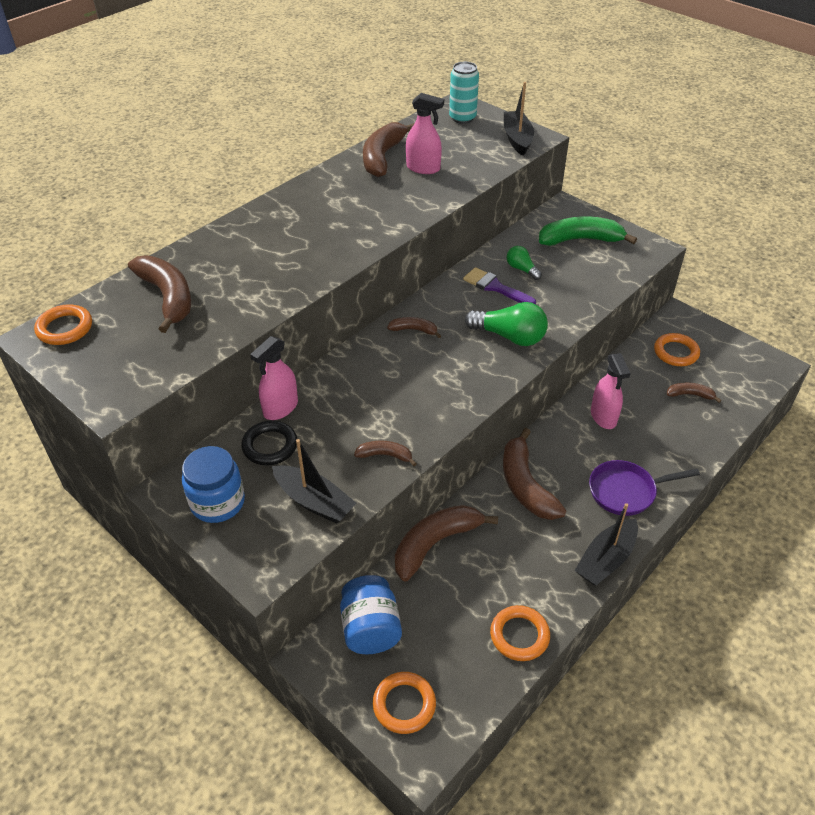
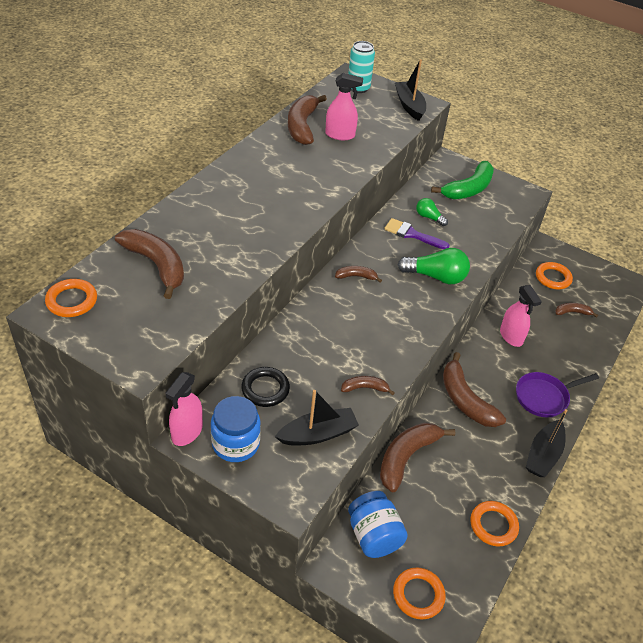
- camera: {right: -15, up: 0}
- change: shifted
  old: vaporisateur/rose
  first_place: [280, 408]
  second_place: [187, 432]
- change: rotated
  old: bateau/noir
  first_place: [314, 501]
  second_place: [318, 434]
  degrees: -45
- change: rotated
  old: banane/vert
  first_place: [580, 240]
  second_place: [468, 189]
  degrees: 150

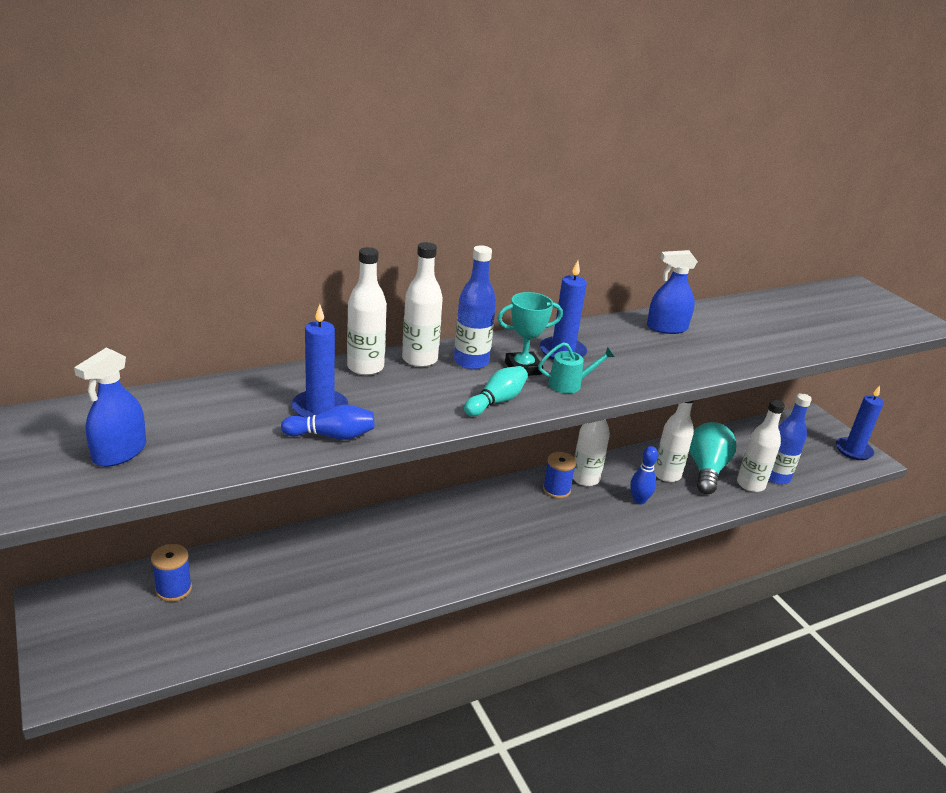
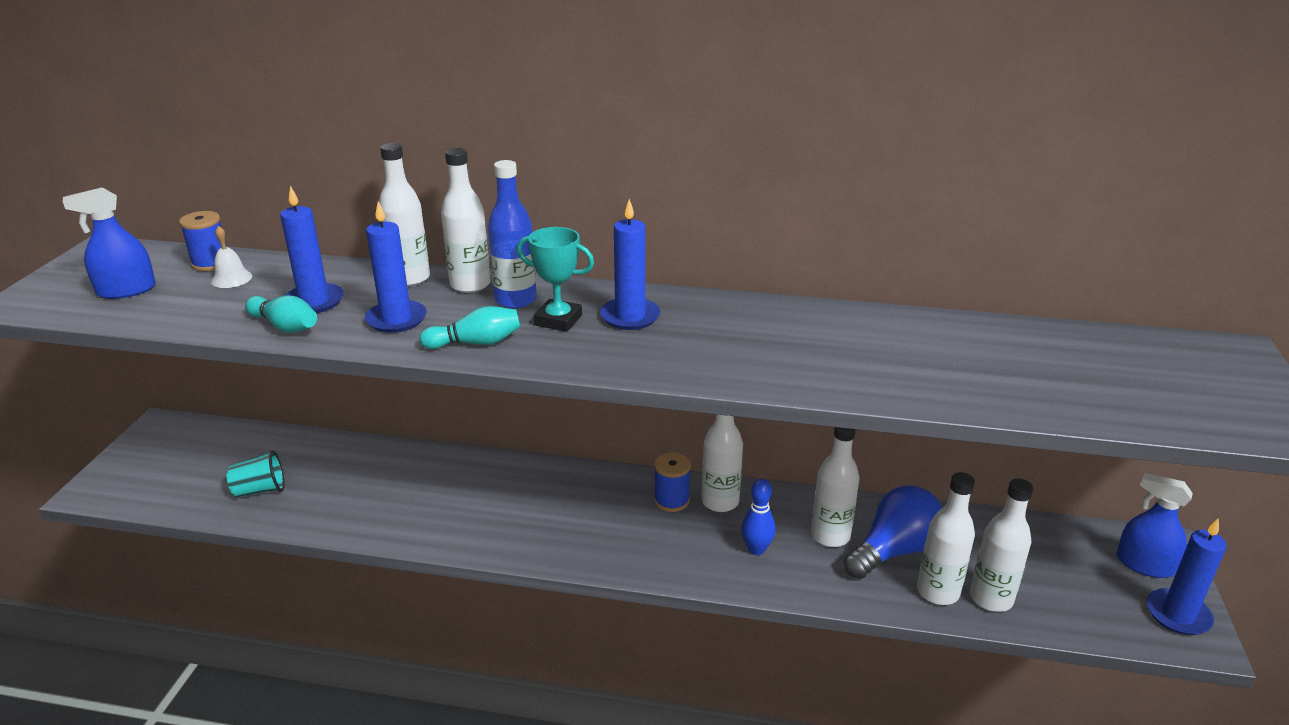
- camera: {right: 40, up: 0}
- change: gone
  old: arrosoir/turquoise
  first_place: [570, 384]
- change: new
  new: cloche/blanc
  second_place: [231, 279]
- change: new
  new: gobelet/turquoise
  second_place: [260, 490]
- change: new
  new: bougie/bleu
  second_place: [396, 319]
- change: shifted
  old: bobine/bleu
  first_place: [174, 589]
  second_place: [211, 263]
- change: shifted
  old: vaporisateur/bleu
  first_place: [667, 328]
  second_place: [1144, 564]
- change: repainted
  old: quille/bleu
  new: quille/turquoise
  first_place: [332, 436]
  second_place: [285, 326]
- change: repainted
  old: ampoule/turquoise
  new: ampoule/bleu
  first_place: [706, 470]
  second_place: [894, 550]
- change: repainted
  old: bouteille/bleu
  new: bouteille/blanc
  first_place: [776, 477]
  second_place: [991, 598]

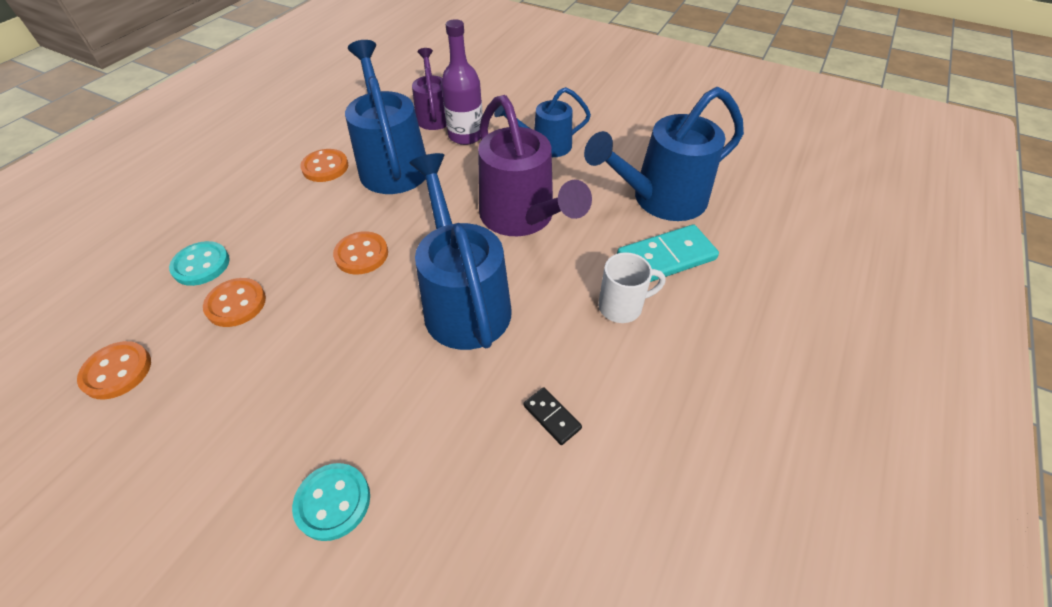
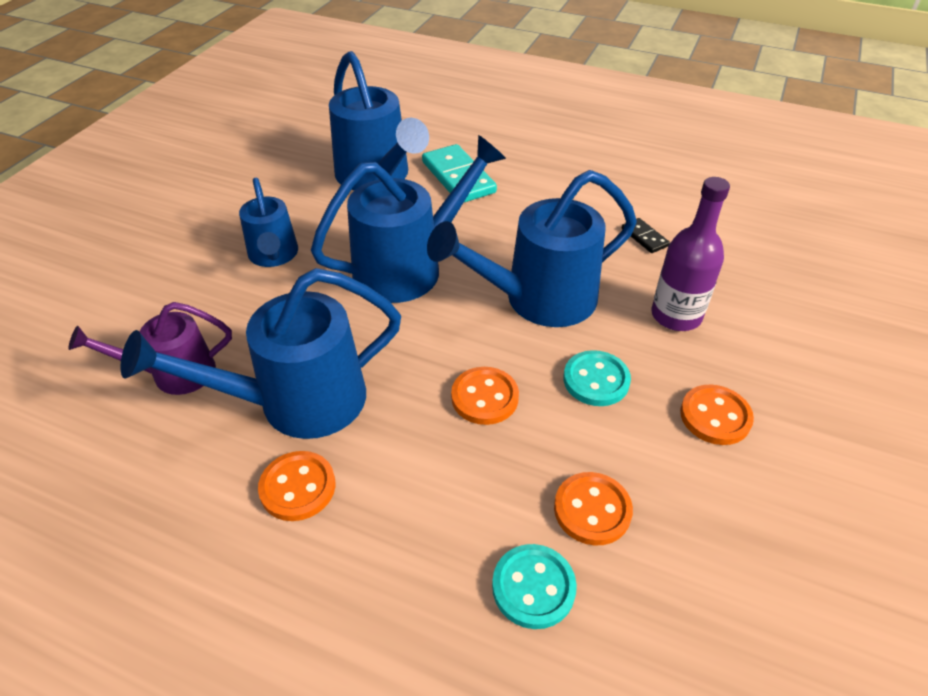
- camera: {right: -95, up: -5}
- change: gone
  old: tasse/blanc
  first_place: [622, 306]
- change: shifted
  old: bouton/orange
  first_place: [117, 371]
  second_place: [715, 416]
- change: shifted
  old: bouton/turquoise
  first_place: [333, 502]
  second_place: [596, 380]
- change: shifted
  old: bouteille/violet
  first_place: [466, 135]
  second_place: [676, 315]
- change: repainted
  old: arrosoir/violet
  new: arrosoir/bleu
  first_place: [522, 218]
  second_place: [410, 267]
- change: rotated
  old: domino/noir
  first_place: [552, 417]
  second_place: [644, 237]
  degrees: -75

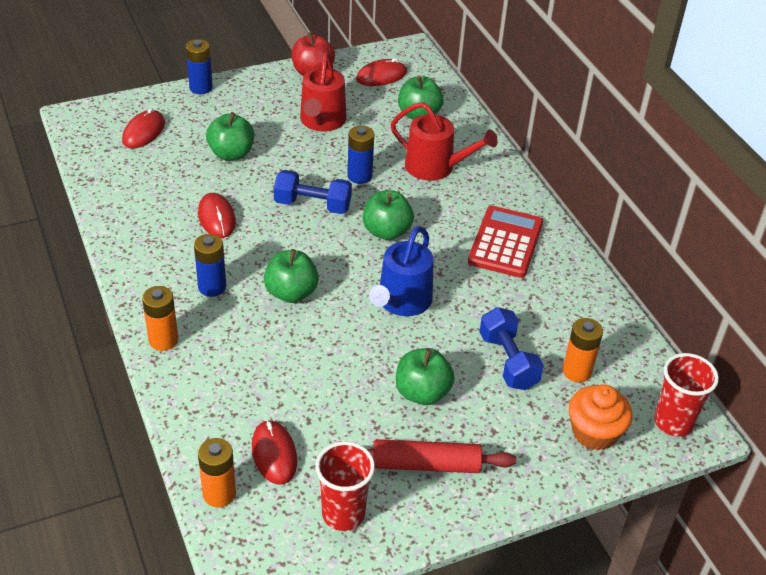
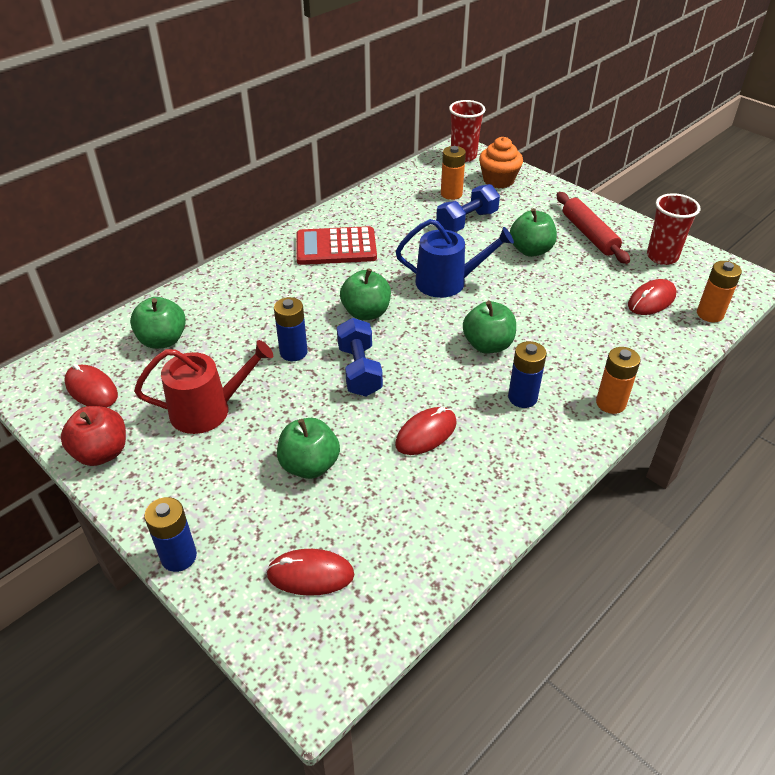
- camera: {right: -110, up: 0}
- change: gone
  old: arrosoir/rouge
  first_place: [435, 167]

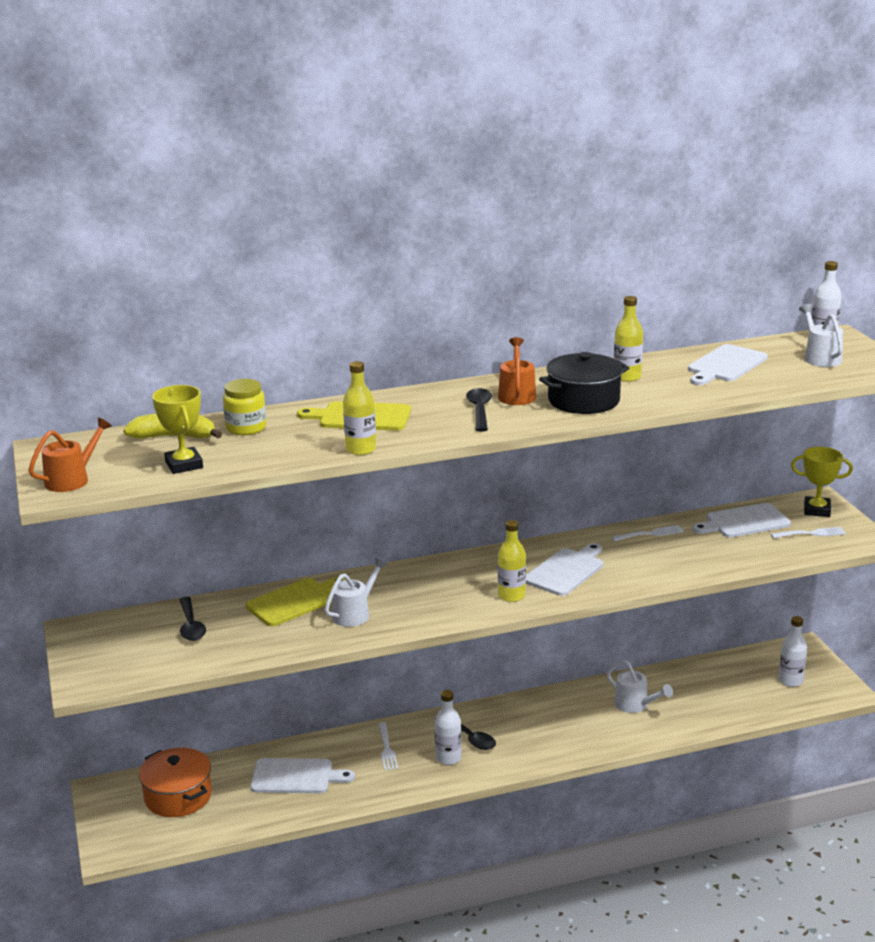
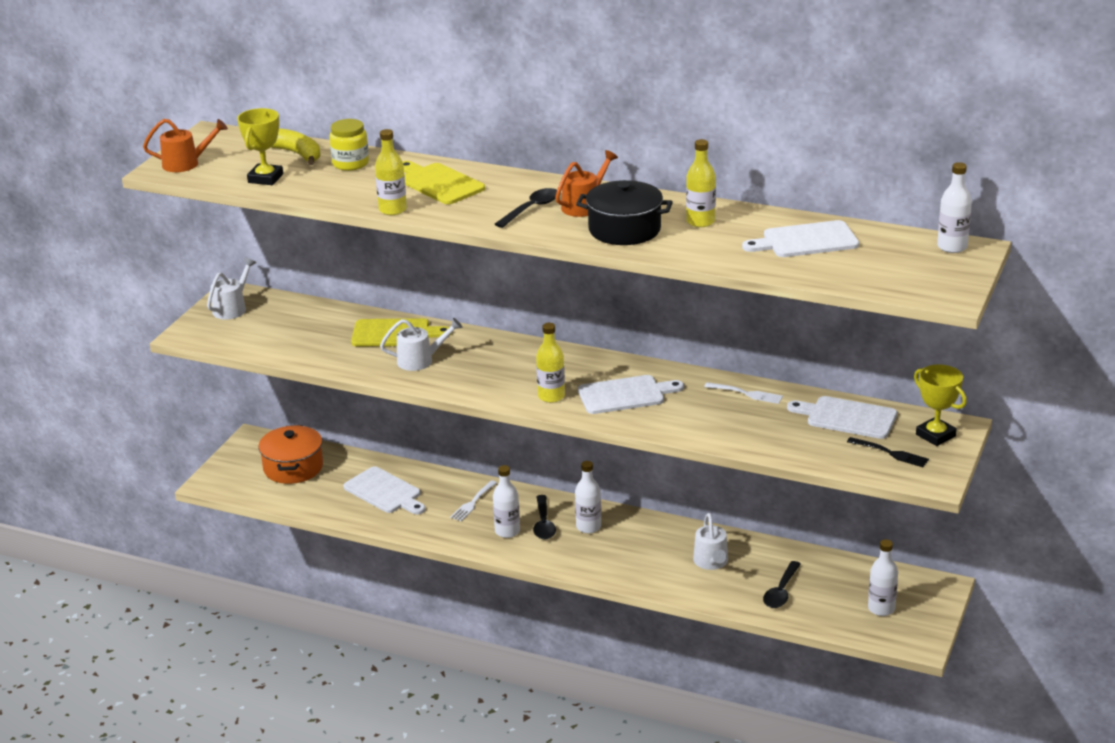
- camera: {right: 40, up: 5}
- change: new
  new: bouteille/blanc
  second_place: [588, 527]
- change: shifted
  old: cuillère/noir
  first_place: [191, 626]
  second_place: [781, 592]
- change: shifted
  old: arrosoir/blanc
  first_place: [820, 357]
  second_place: [232, 308]
- change: repainted
  old: fourchette/blanc
  new: fourchette/noir
  first_place: [810, 534]
  second_place: [890, 453]

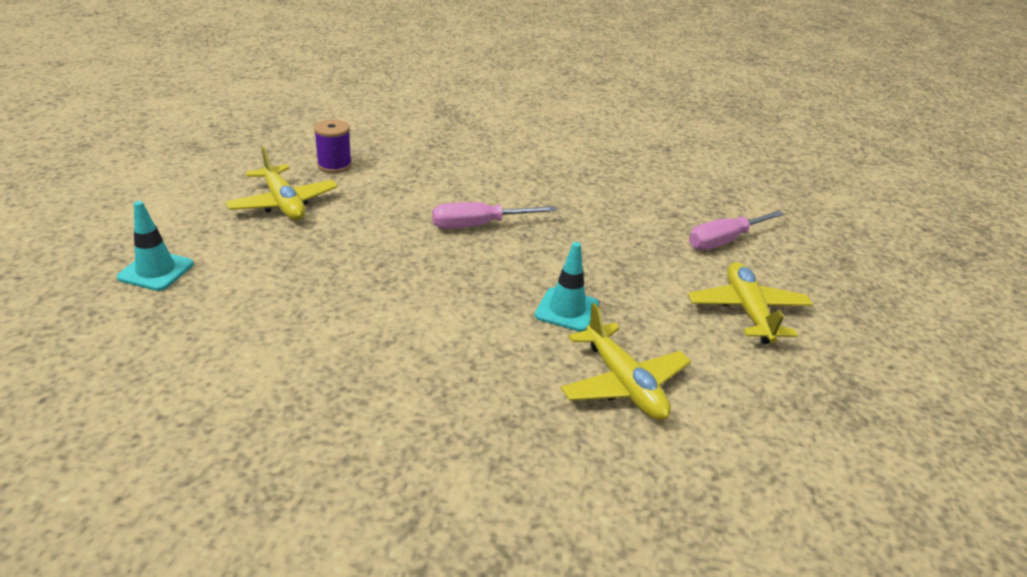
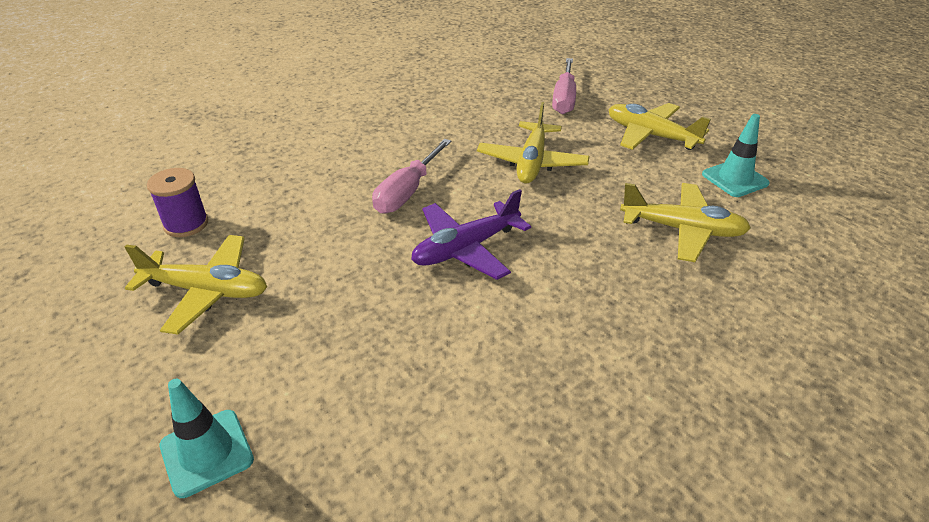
- camera: {right: -45, up: 5}
- change: new
  new: avion/violet
  second_place: [466, 248]
- change: new
  new: avion/jaune
  second_place: [532, 162]
- change: shifted
  old: cône de chantier/turquoise
  first_place: [567, 310]
  second_place: [735, 179]

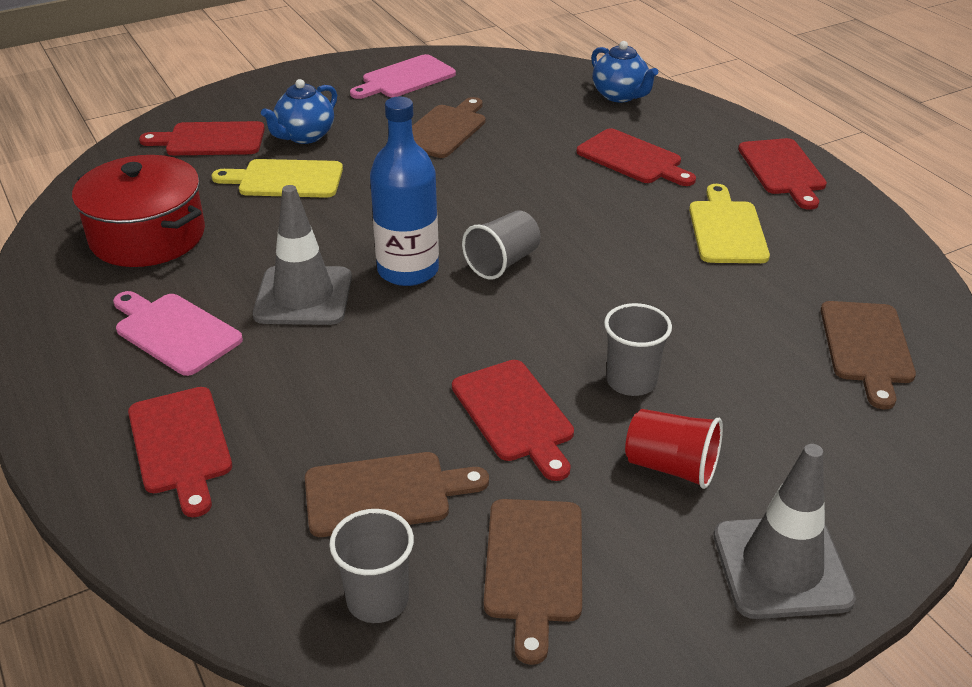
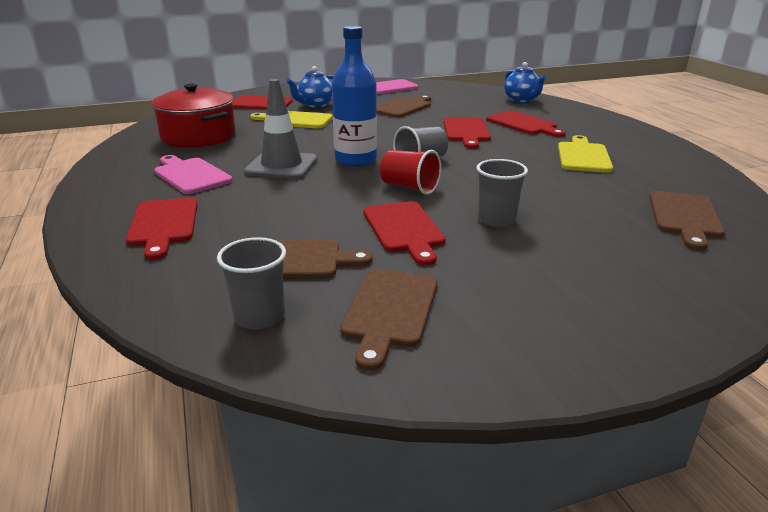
- camera: {right: 10, up: -10}
- change: gone
  old: cône de chantier/gris
  first_place: [781, 567]
- change: shifted
  old: gobelet/rouge
  first_place: [671, 467]
  second_place: [409, 187]
- change: shifted
  old: planche à découper/rouge
  first_place: [783, 170]
  second_place: [466, 131]

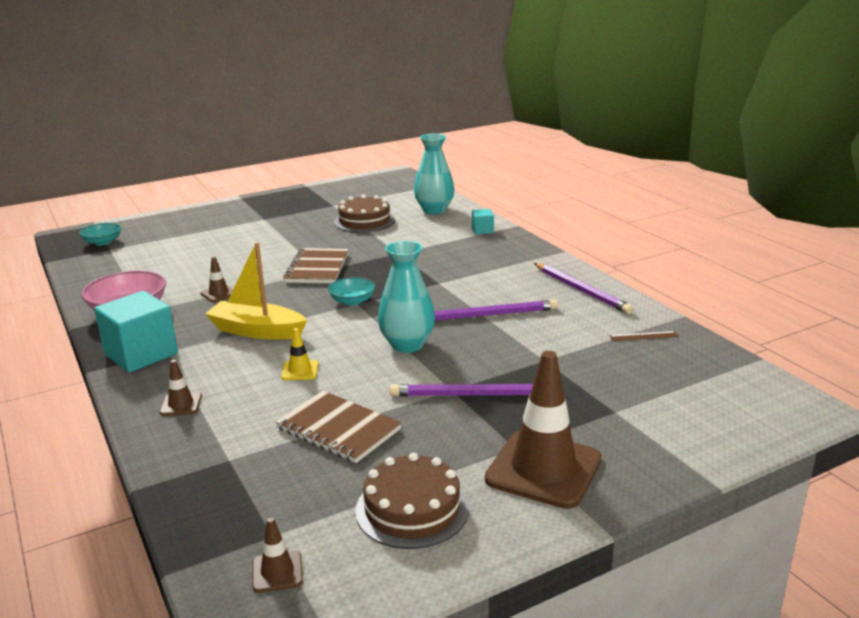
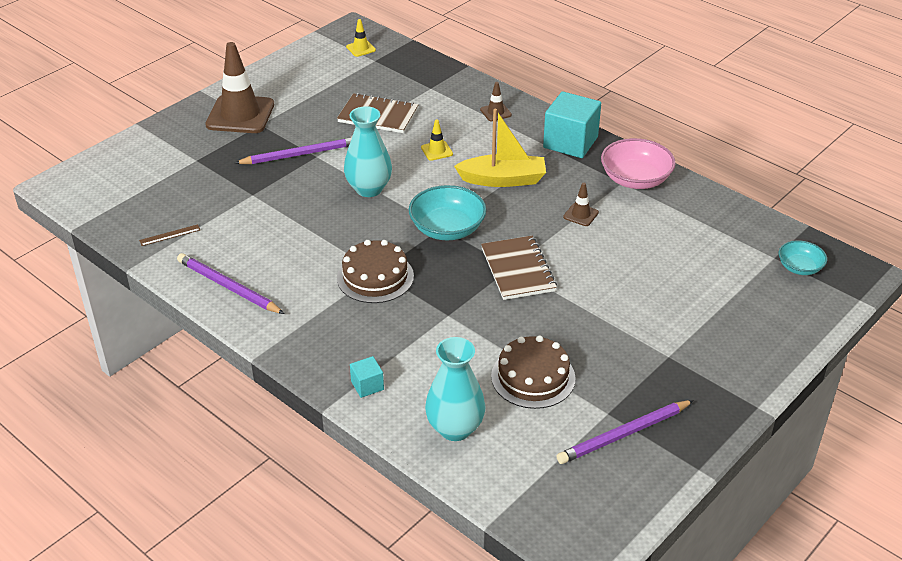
- camera: {right: 160, up: 15}
- change: shifted
  old: gâteau/marron
  first_place: [412, 509]
  second_place: [375, 277]
- change: shifted
  old: crayon/violet
  first_place: [489, 315]
  second_place: [624, 434]
- change: repainted
  old: cône de chantier/marron
  new: cône de chantier/jaune
  first_place: [277, 572]
  second_place: [361, 48]
- change: scaled
  old: bol/turquoise
  first_place: [352, 301]
  second_place: [447, 229]
  factor: 1.69

